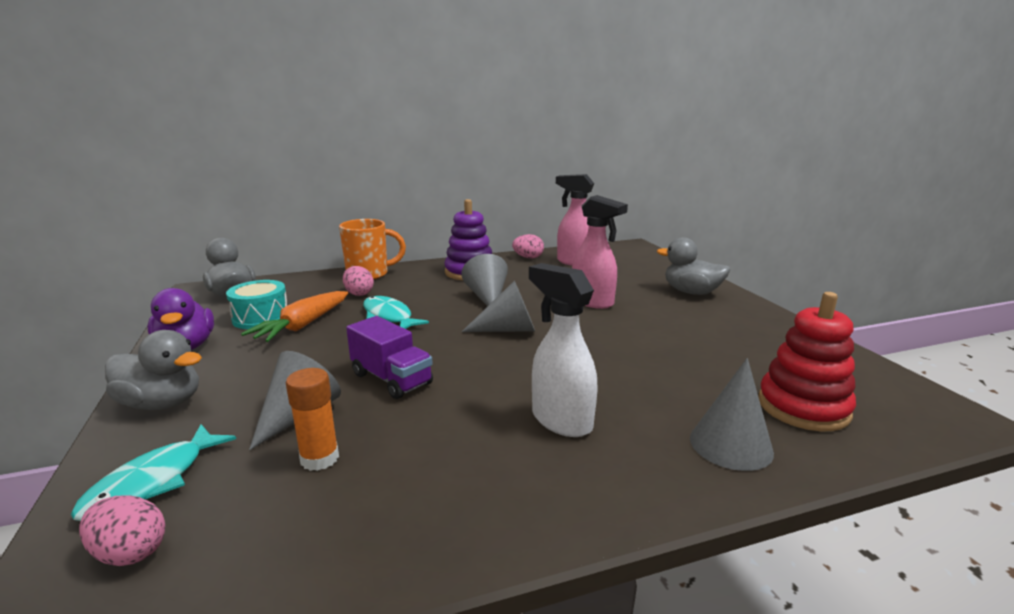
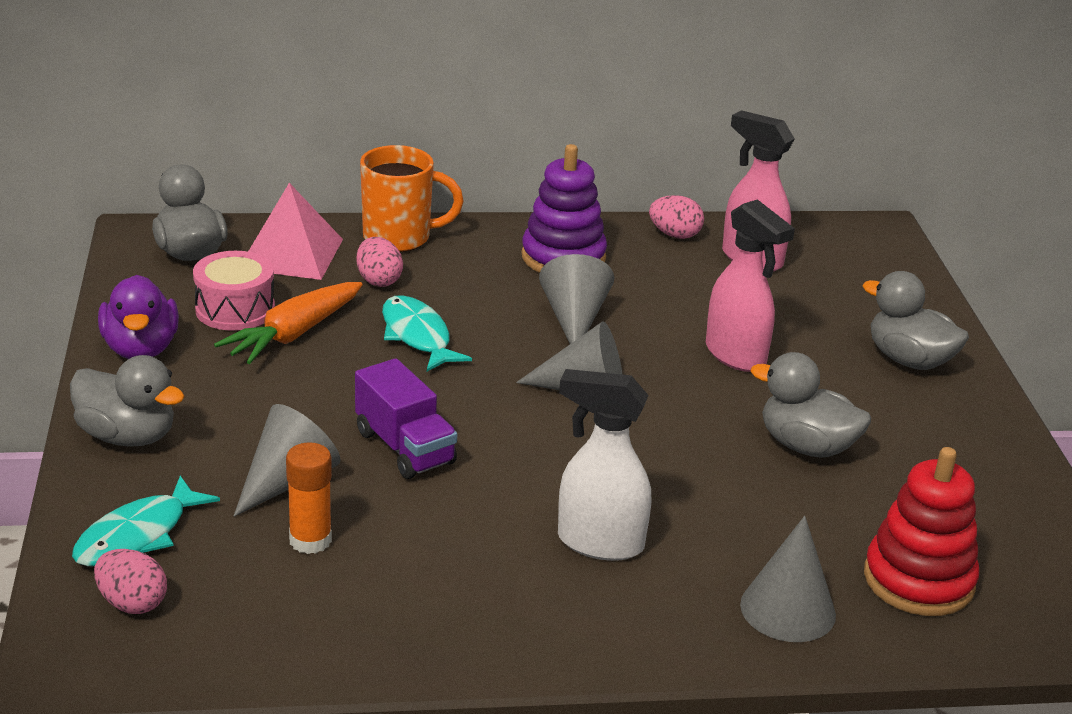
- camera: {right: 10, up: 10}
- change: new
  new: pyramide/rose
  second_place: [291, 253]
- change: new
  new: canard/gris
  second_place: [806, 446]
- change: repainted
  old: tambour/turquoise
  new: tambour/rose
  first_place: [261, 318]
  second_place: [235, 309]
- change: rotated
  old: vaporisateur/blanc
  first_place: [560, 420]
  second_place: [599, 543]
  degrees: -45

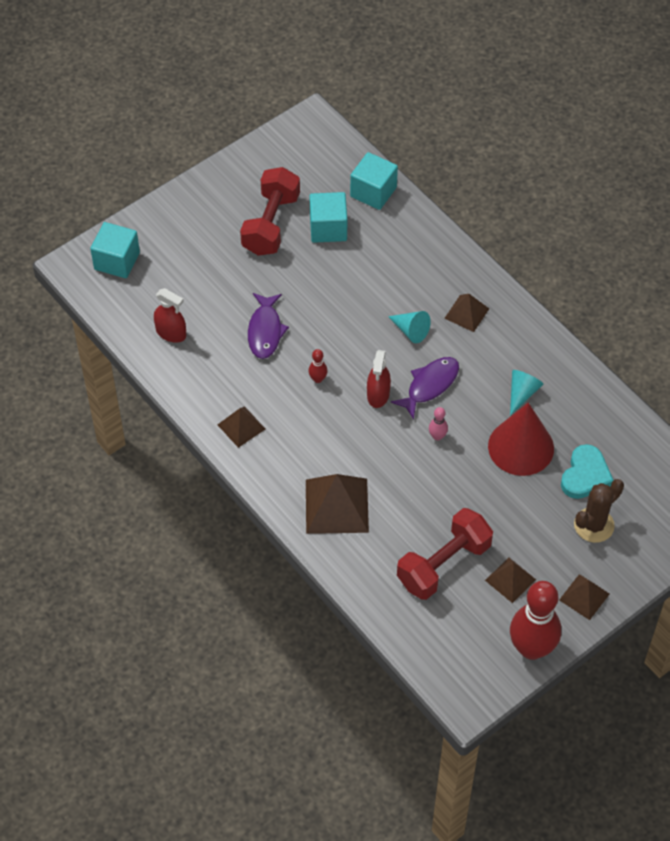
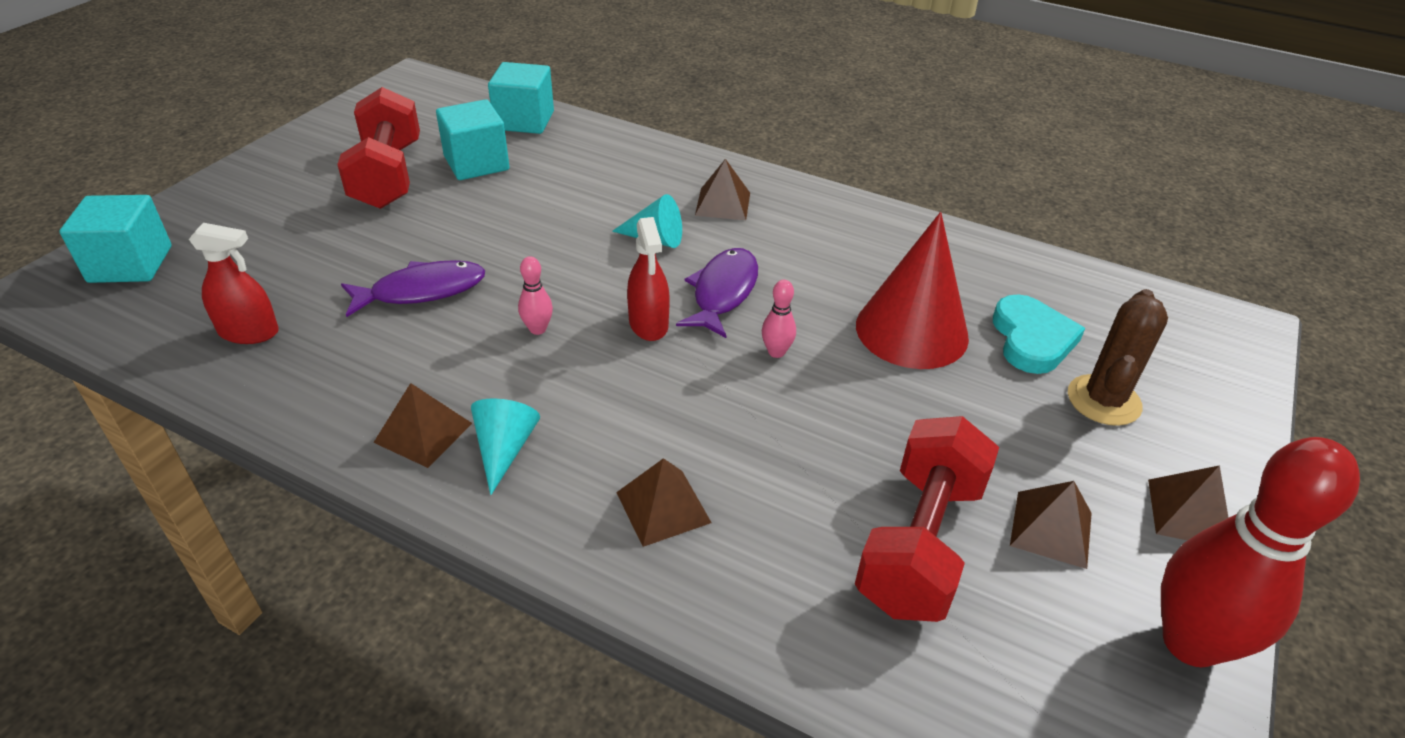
- camera: {right: -25, up: -15}
- change: shifted
  old: cône/turquoise
  first_place: [522, 393]
  second_place: [504, 449]
- change: repainted
  old: quille/rouge
  new: quille/rose
  first_place: [318, 379]
  second_place: [538, 329]
- change: rotated
  old: poisson/violet
  first_place: [265, 331]
  second_place: [421, 291]
  degrees: -90
- change: scaled
  old: pyramide/marron
  first_place: [336, 505]
  second_place: [663, 507]
  factor: 0.58

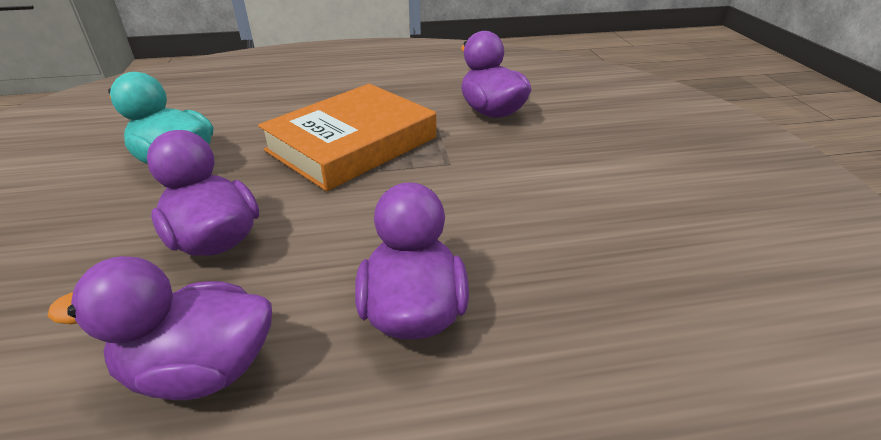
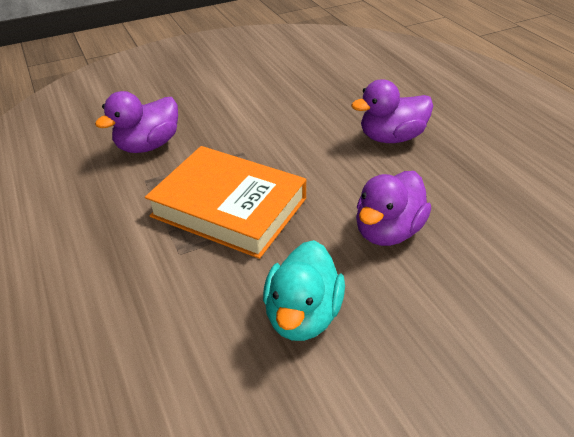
- camera: {right: -105, up: 5}
- change: gone
  old: canard/violet
  first_place: [201, 369]

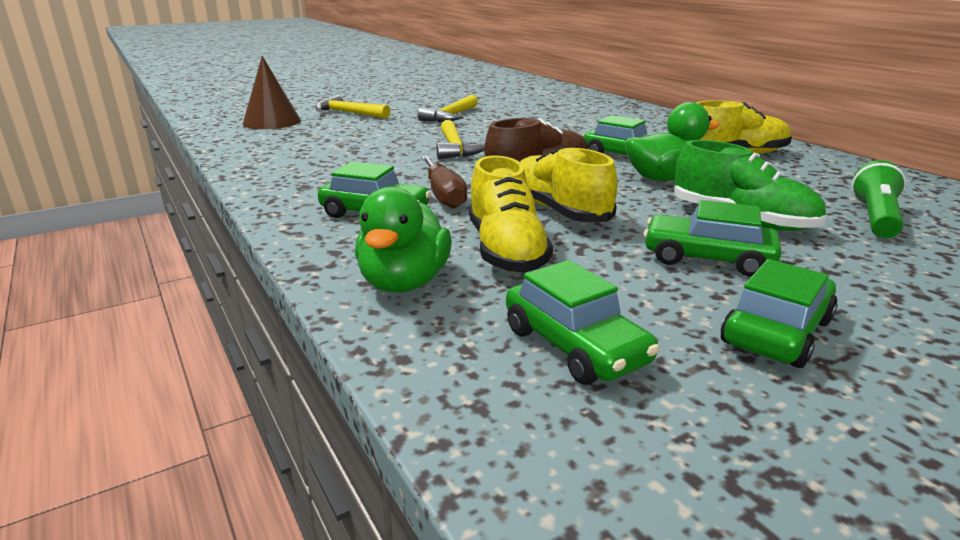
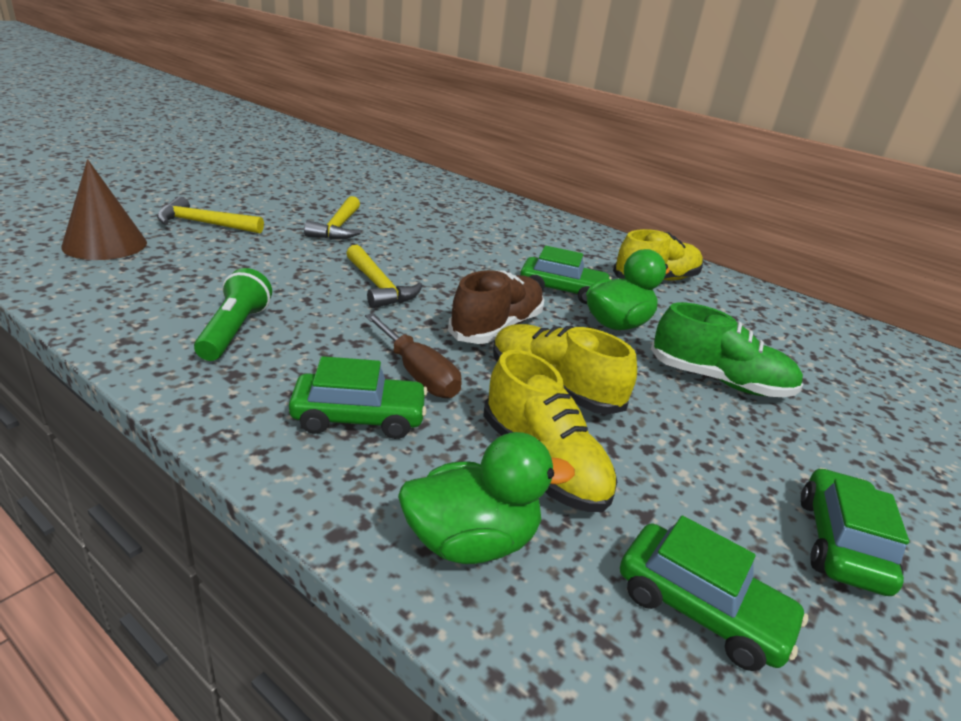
- camera: {right: -25, up: 5}
- change: gone
  old: voiture/vert
  first_place: [707, 259]
- change: shifted
  old: lampe de poche/vert
  first_place: [874, 218]
  second_place: [234, 330]
- change: rotated
  old: canard/vert
  first_place: [404, 282]
  second_place: [471, 541]
  degrees: -90

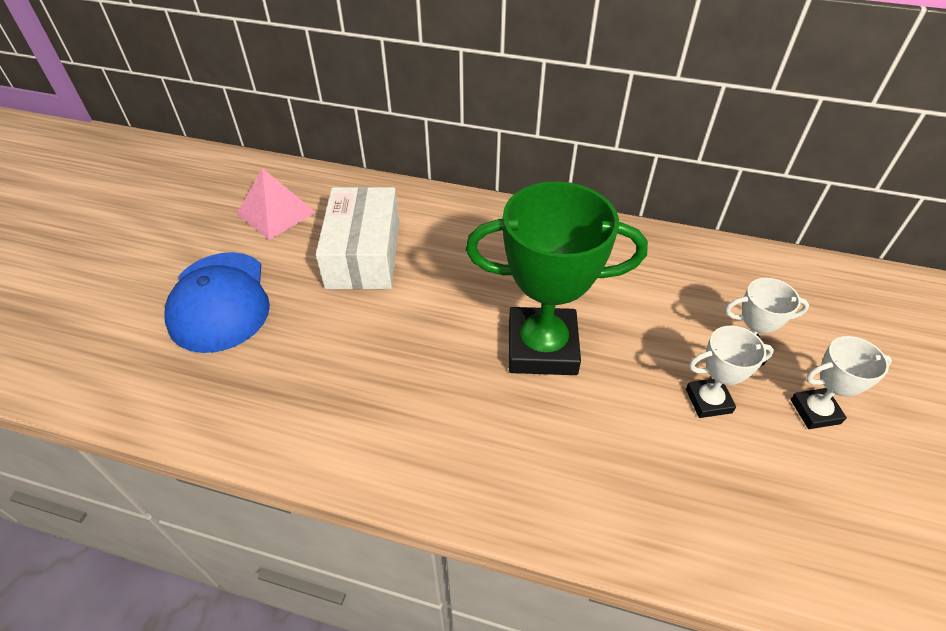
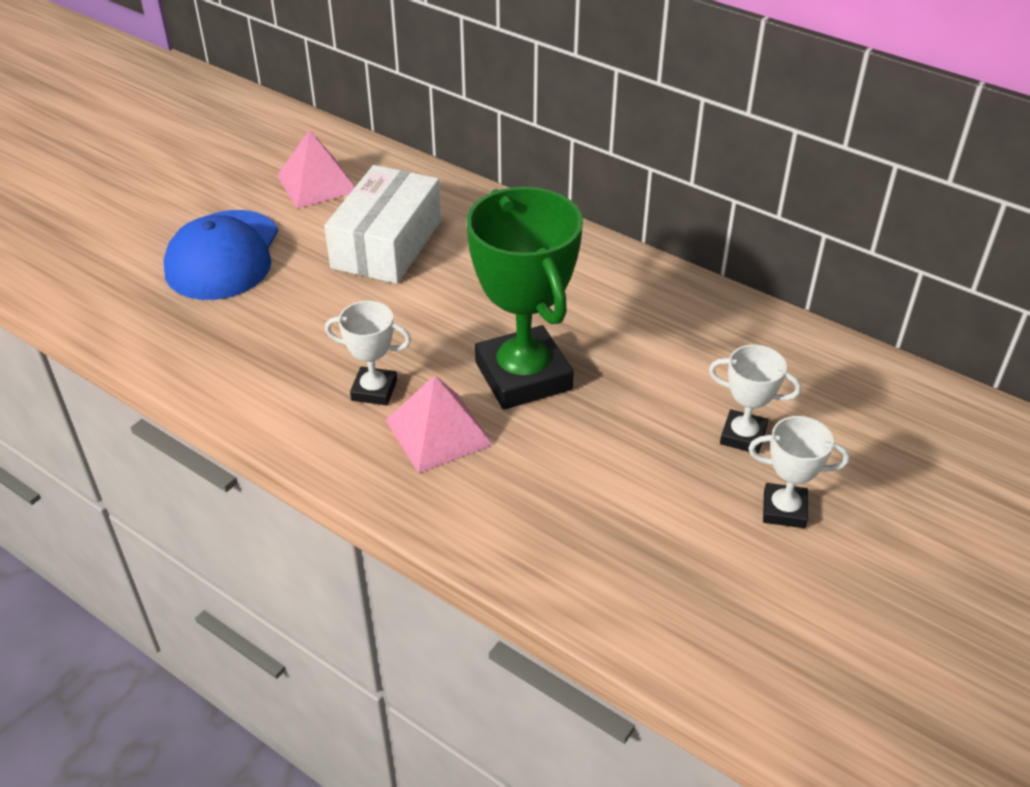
- camera: {right: 20, up: -5}
- change: new
  new: pyramide/rose
  second_place: [439, 432]
- change: shifted
  old: trophée/blanc
  first_place: [708, 401]
  second_place: [374, 390]
- change: rotated
  old: trophée/vert
  first_place: [542, 347]
  second_place: [523, 376]
  degrees: 45

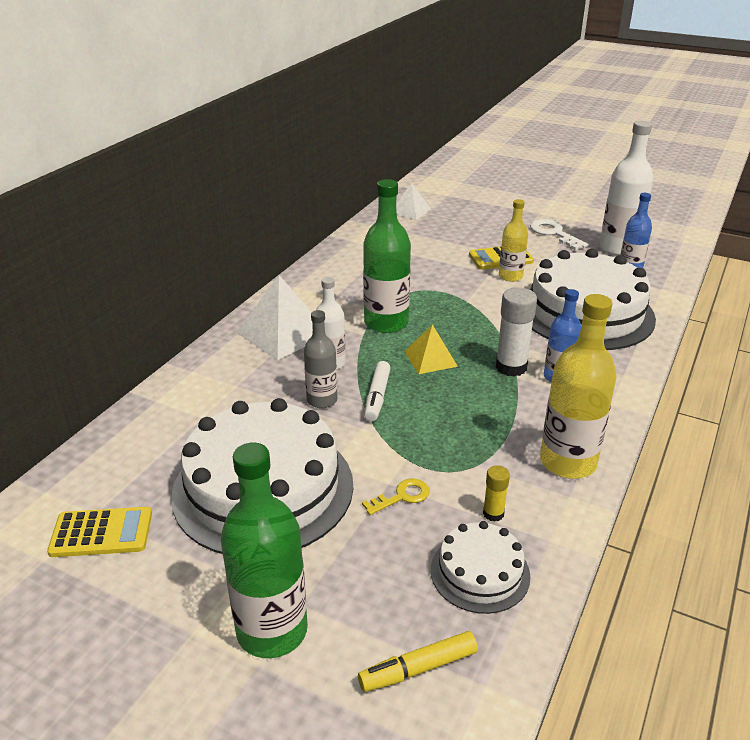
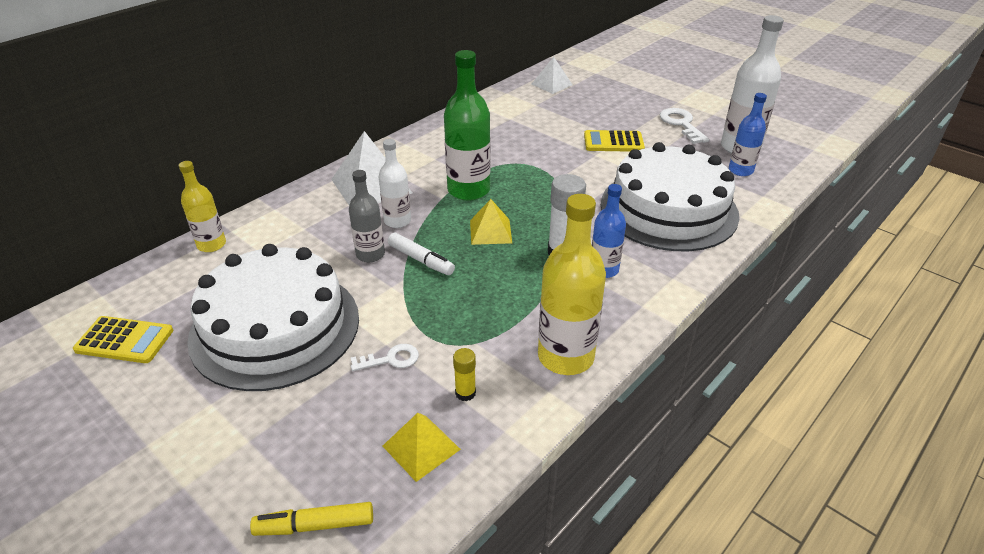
- camera: {right: 15, up: 5}
- change: gone
  old: bouteille/vert
  first_place: [272, 630]
- change: shifted
  old: bouteille/jaune
  first_place: [510, 276]
  second_place: [211, 245]
- change: swapped
  old: gâteau/blanc
  new: pyramide/jaune
  first_place: [480, 572]
  second_place: [421, 447]
- change: repainted
  old: clé/jaune
  new: clé/blanc
  first_place: [402, 496]
  second_place: [391, 359]
- change: rotated
  old: feutre/blanc
  first_place: [377, 397]
  second_place: [421, 260]
  degrees: -75

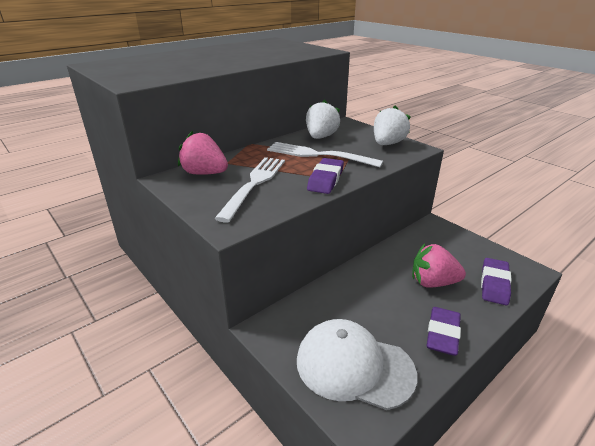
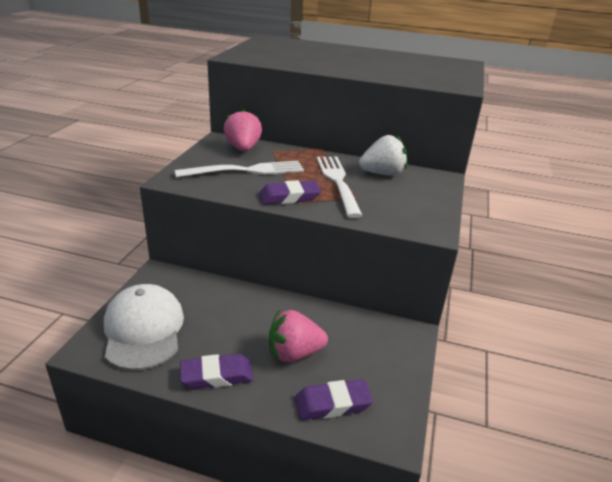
- camera: {right: 55, up: 0}
- change: gone
  old: fraise/blanc
  first_place: [387, 144]
- change: rotated
  old: fraise/rose
  first_place: [433, 282]
  second_place: [294, 353]
  degrees: -75

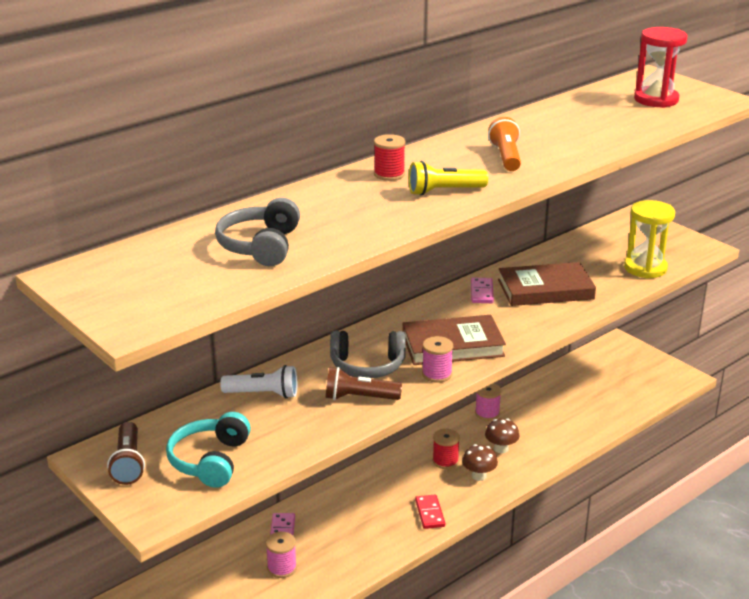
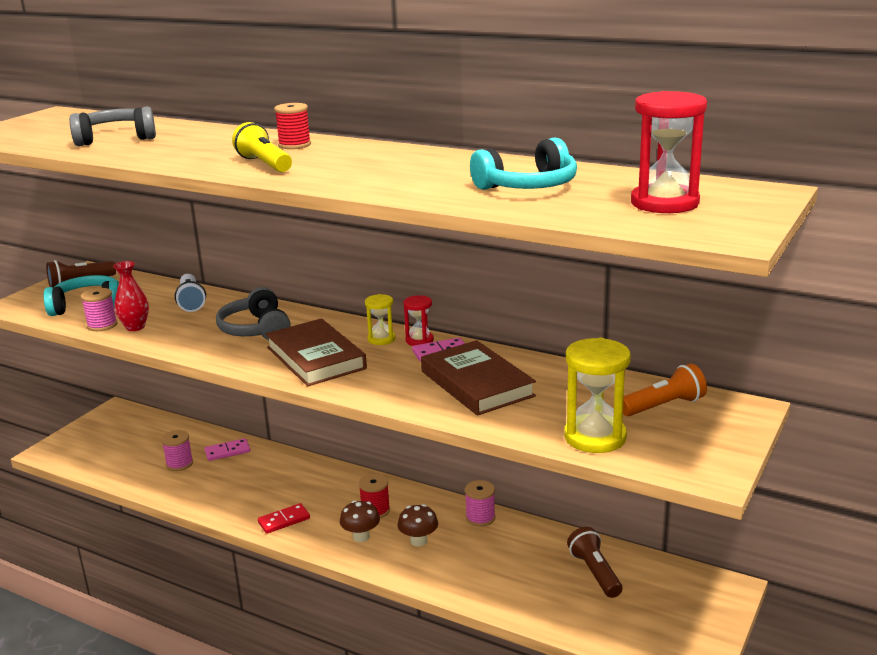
- camera: {right: 70, up: -5}
- change: new
  new: vase/rouge
  second_place: [135, 327]
- change: new
  new: sablier/jaune
  second_place: [381, 339]
- change: new
  new: sablier/rouge
  second_place: [419, 340]
- change: new
  new: casque audio/turquoise
  second_place: [528, 186]
- change: shifted
  old: lampe de poche/marron
  first_place: [359, 398]
  second_place: [595, 572]
- change: shifted
  old: bobine/rose
  first_place: [437, 374]
  second_place: [102, 325]
- change: shifted
  old: lampe de poche/orange
  first_place: [506, 157]
  second_place: [663, 406]

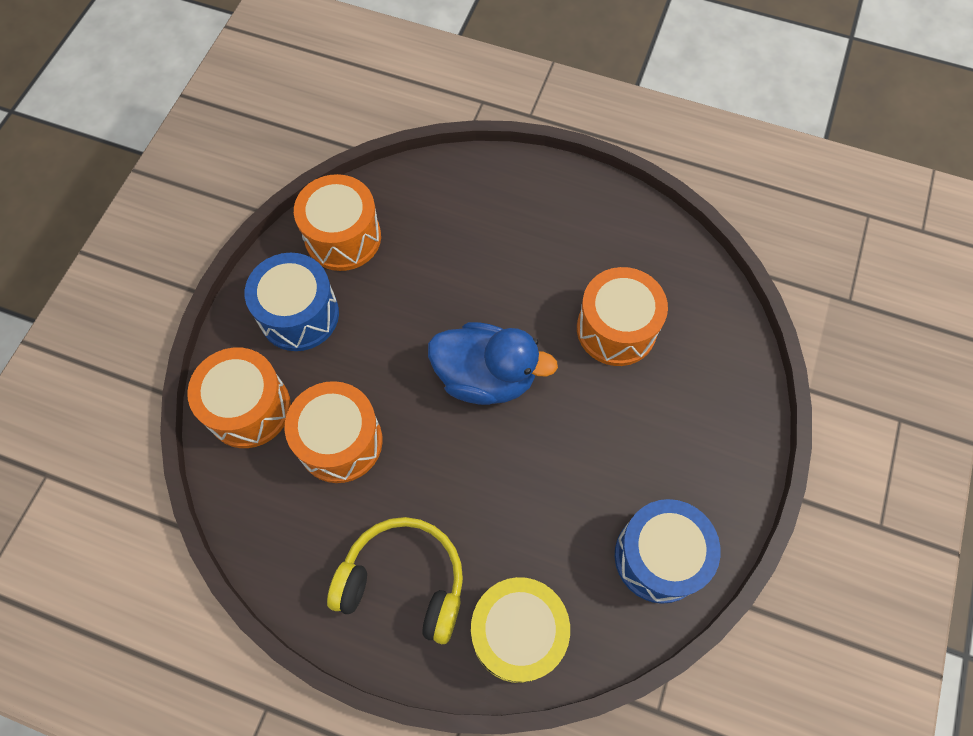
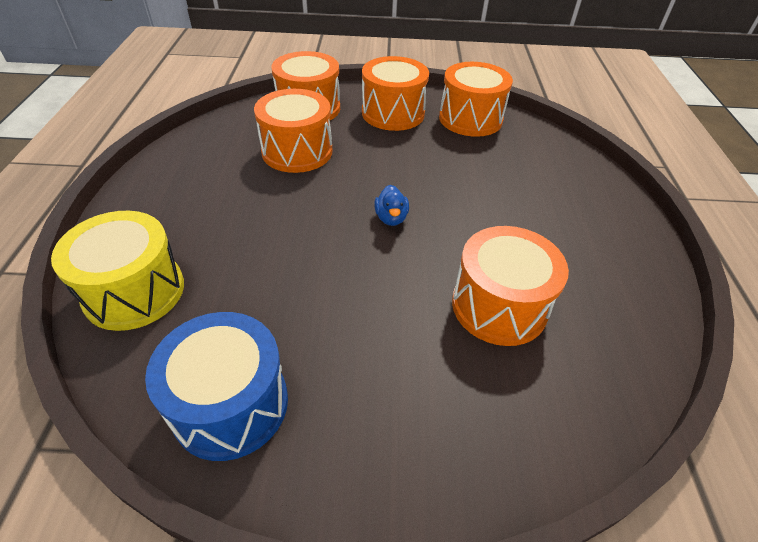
- camera: {right: 70, up: -20}
- change: gone
  old: casque audio/jaune
  first_place: [404, 582]
- change: repainted
  old: tambour/bleu
  new: tambour/orange
  first_place: [299, 315]
  second_place: [393, 113]
- change: scaled
  old: canard/bleu
  first_place: [486, 377]
  second_place: [391, 218]
  factor: 0.43

